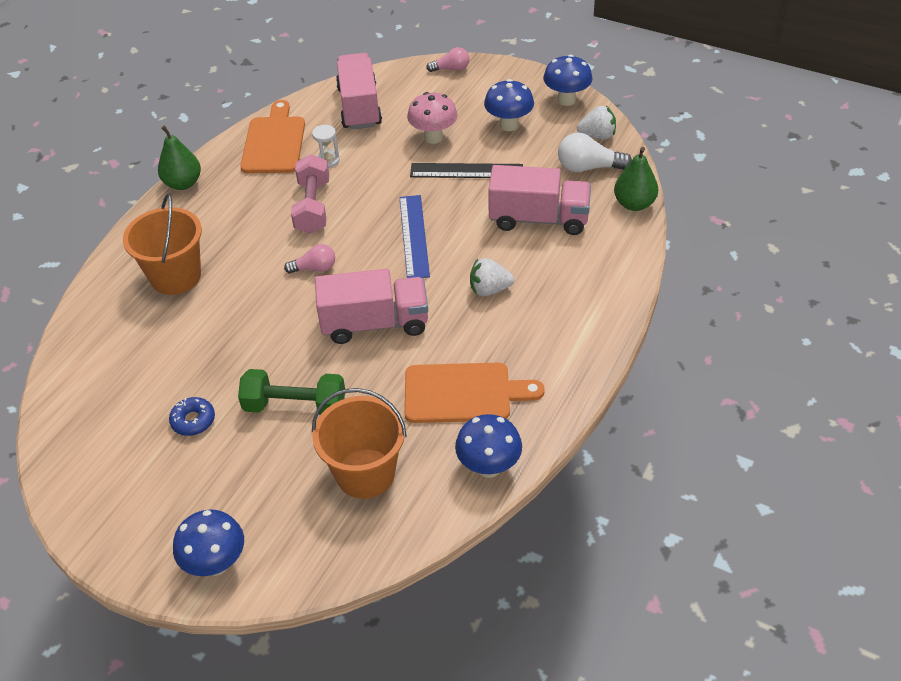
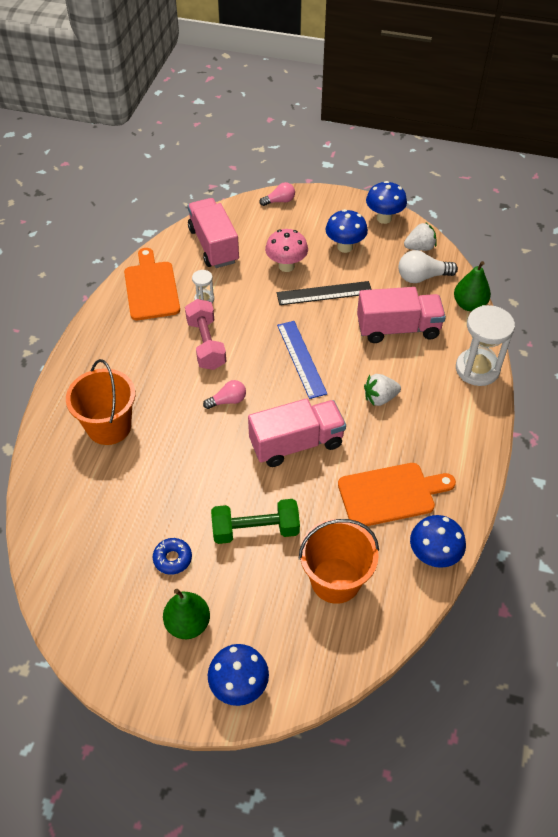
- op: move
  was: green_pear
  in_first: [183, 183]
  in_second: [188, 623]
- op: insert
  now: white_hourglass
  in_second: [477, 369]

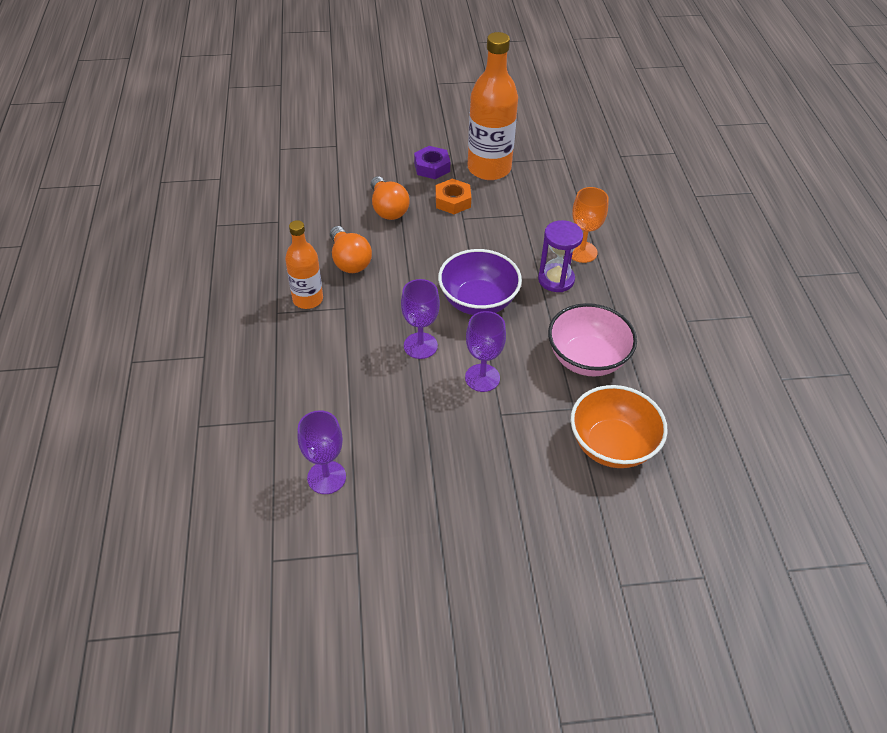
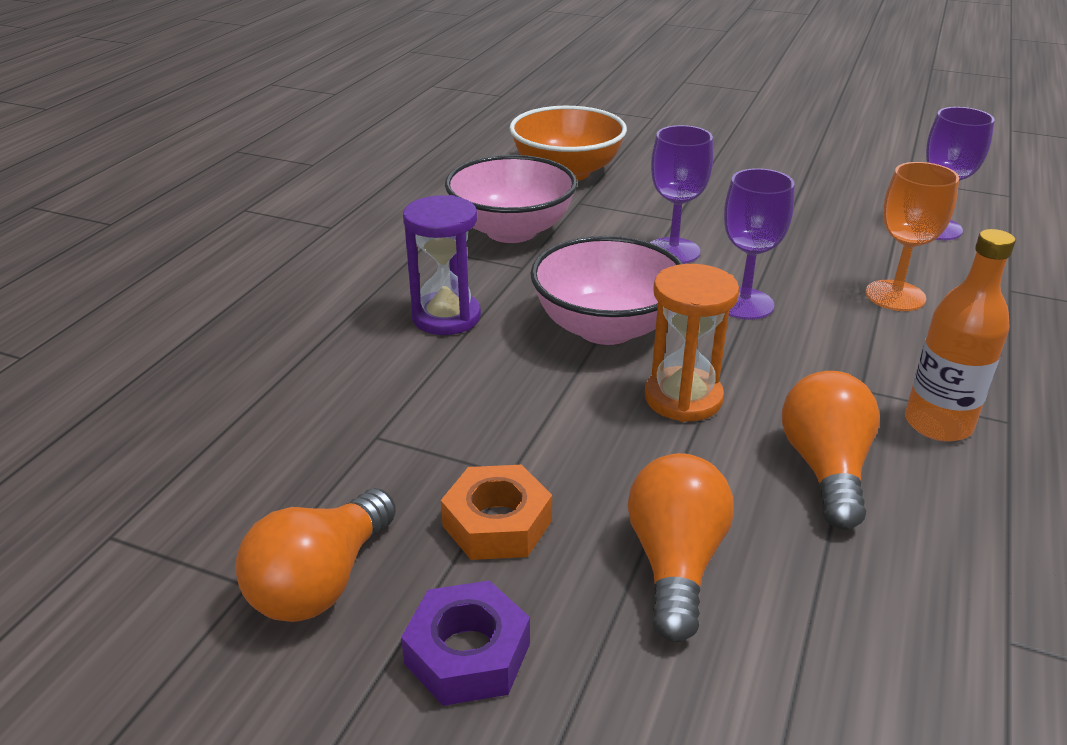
- op: replace
  was: orange_bottle
  now: orange_light_bulb
  in_first: [489, 168]
  in_second: [321, 582]
- op: move
  was: orange_goblet
  in_first: [582, 252]
  in_second: [895, 296]
- op: recolor
  was: purple_bowl
  now: pink_bowl
  in_first: [478, 301]
  in_second: [606, 328]
- op: insert
  now: orange_hourglass
  in_second: [683, 398]

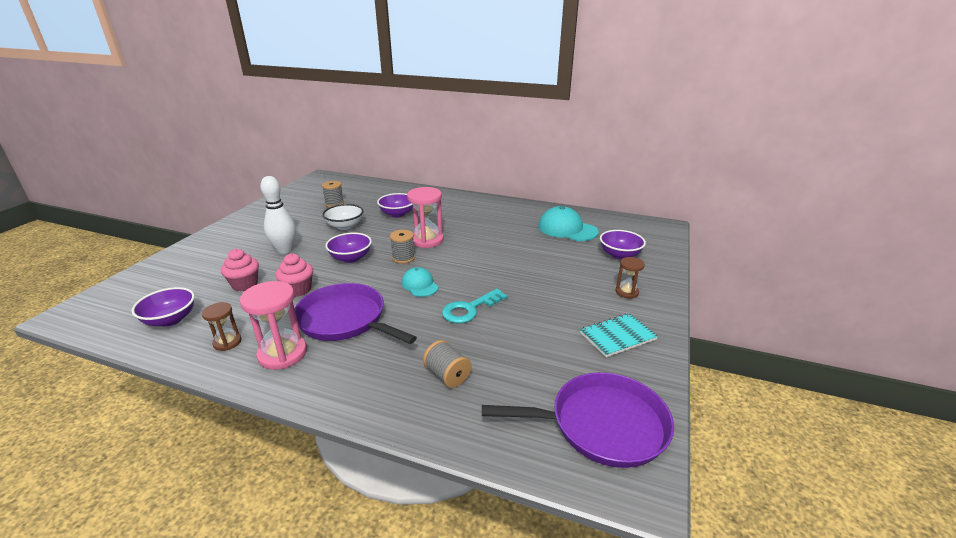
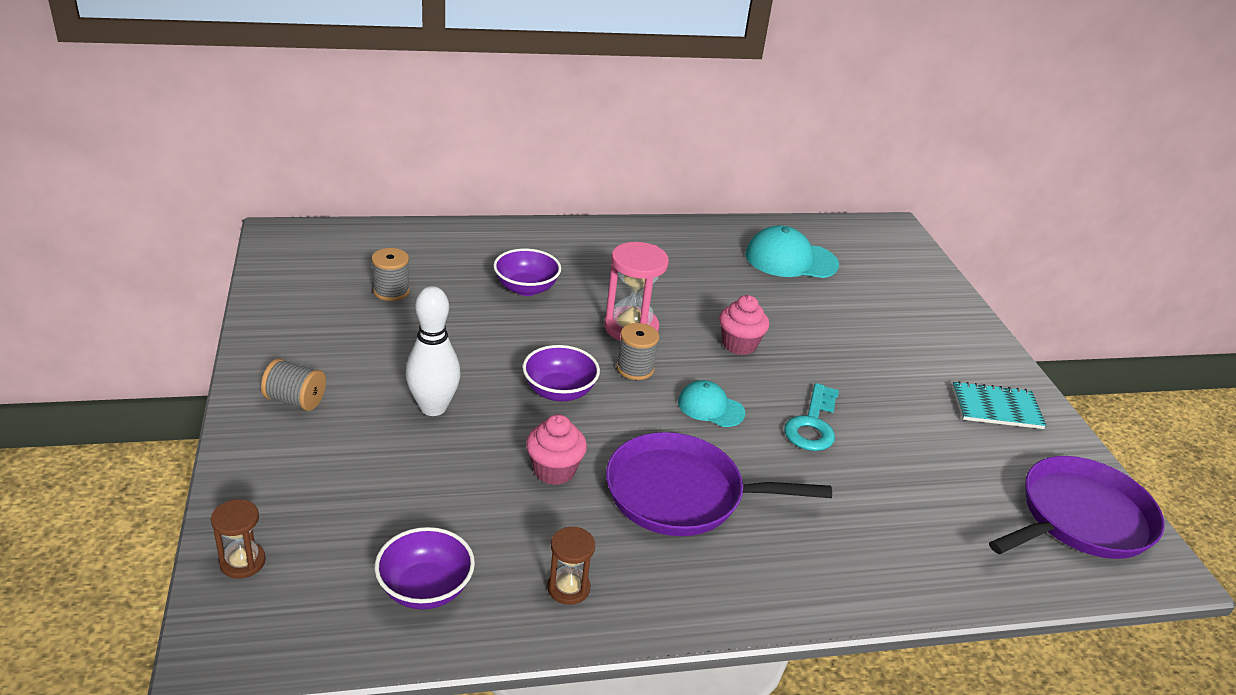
- op: delete
  was: white_bowl
  in_first: [345, 226]
- op: delete
  was: purple_bowl
  in_first: [619, 255]
- op: move
  was: pink_cupcake
  in_first: [245, 285]
  in_second: [739, 345]
- op: move
  was: brown_hourglass
  in_first: [626, 292]
  in_second: [242, 562]
- op: delete
  was: pink_hourglass
  in_first: [282, 354]
- op: rotate
  was: turquoise_notebook
  in_first: [617, 336]
  in_second: [996, 407]
  clockwise: 60
- op: move
  was: grey_spool
  in_first: [447, 375]
  in_second: [295, 400]

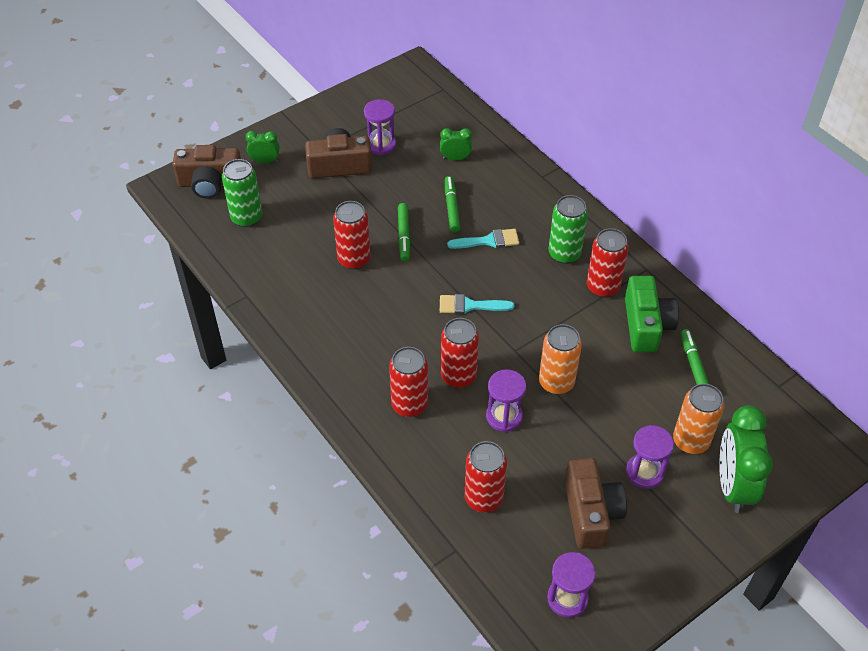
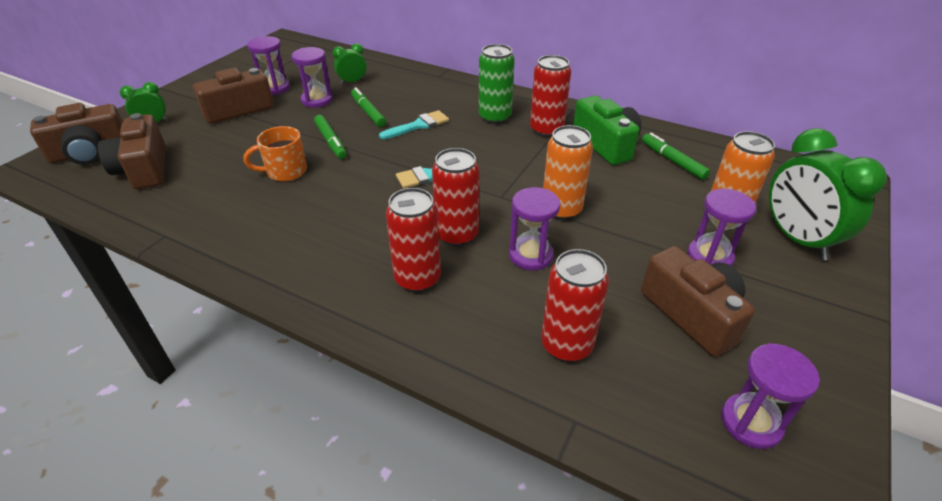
- op: replace
  was: green_can
  now: brown_camera
  in_first: [246, 217]
  in_second: [144, 169]
- op: replace
  was: red_can
  now: orange_mug
  in_first: [354, 259]
  in_second: [285, 171]
- op: insert
  now: purple_hourglass
  in_second: [317, 100]

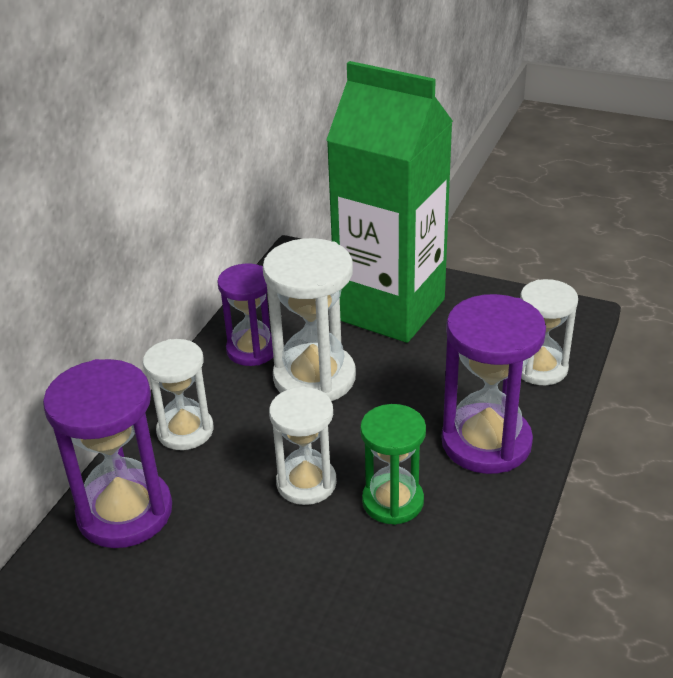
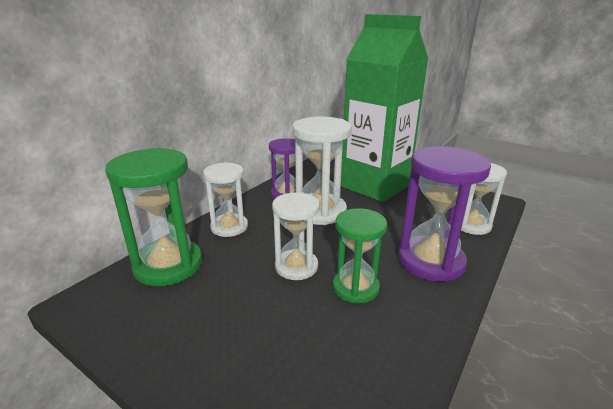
- op: recolor
  was: purple_hourglass
  now: green_hourglass
  in_first: [125, 512]
  in_second: [168, 265]

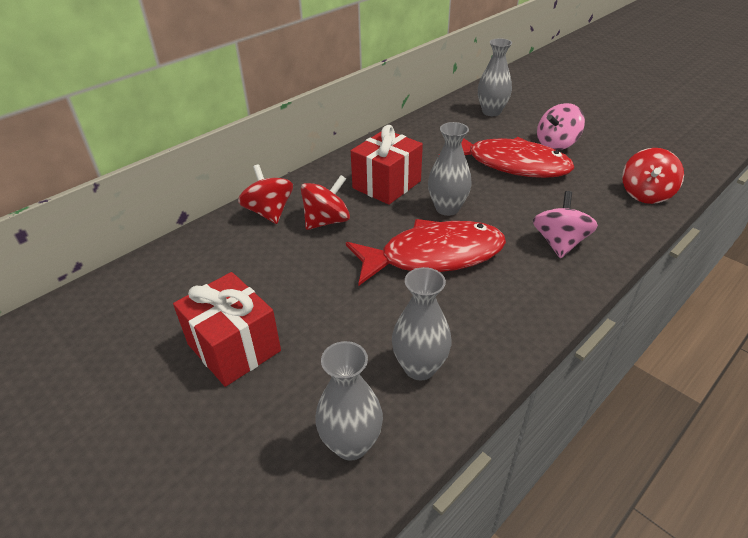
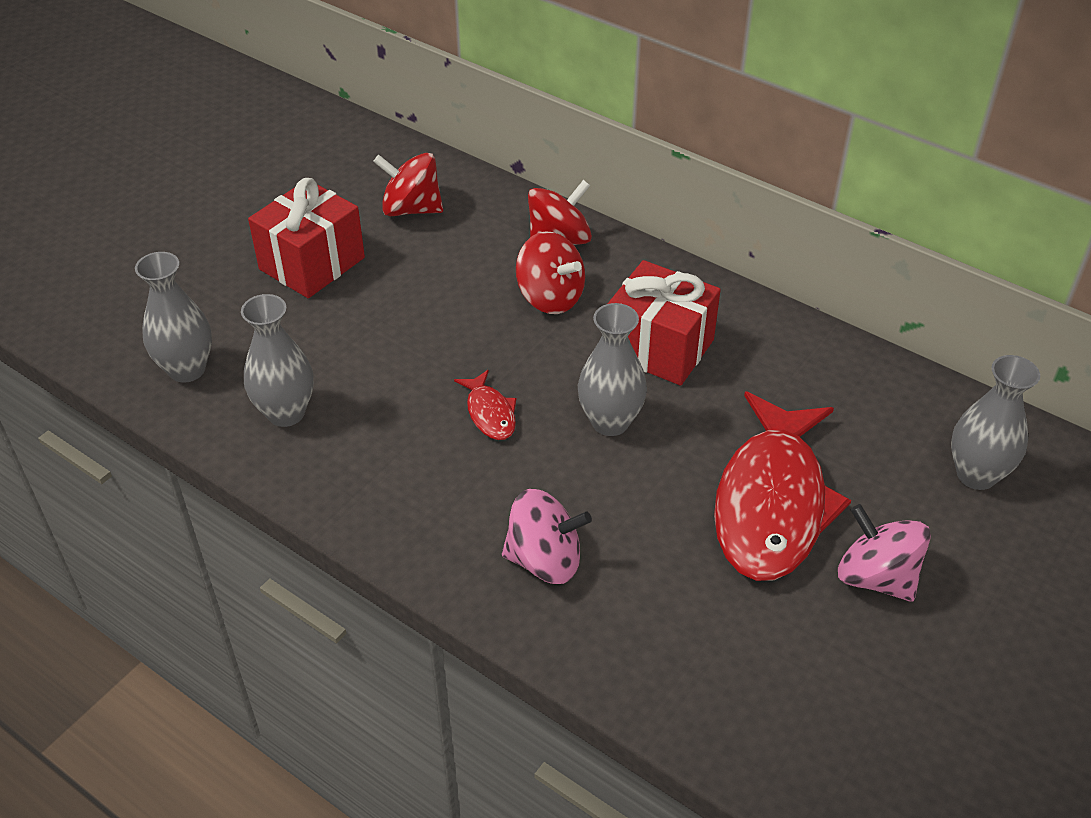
- op: move
  was: red_spinning_top
  in_first: [645, 194]
  in_second: [411, 209]
- op: resize
  was: red_fish
  in_first: [434, 256]
  in_second: [490, 413]
  ratio: 0.42

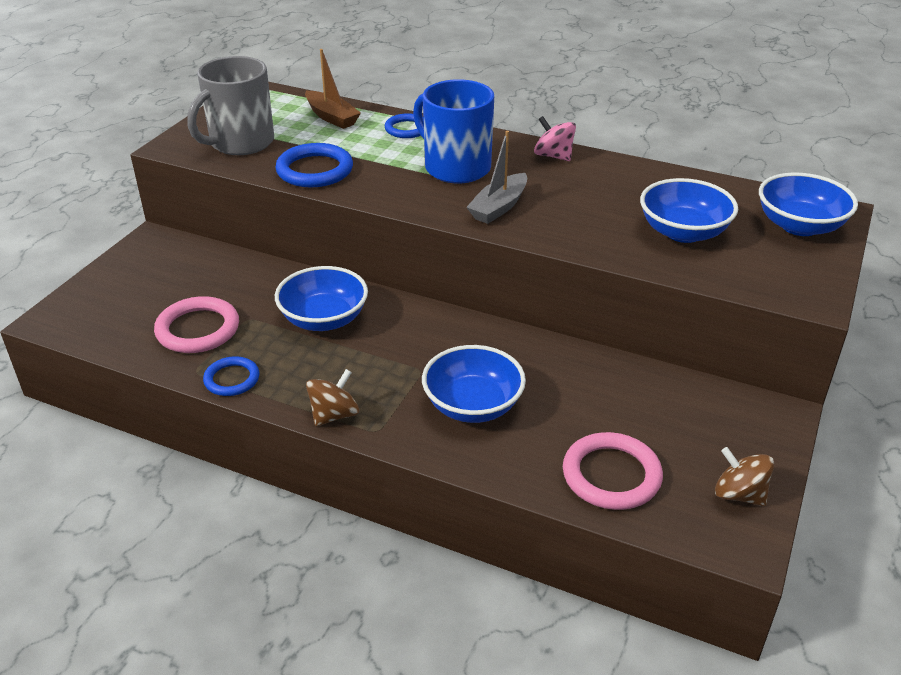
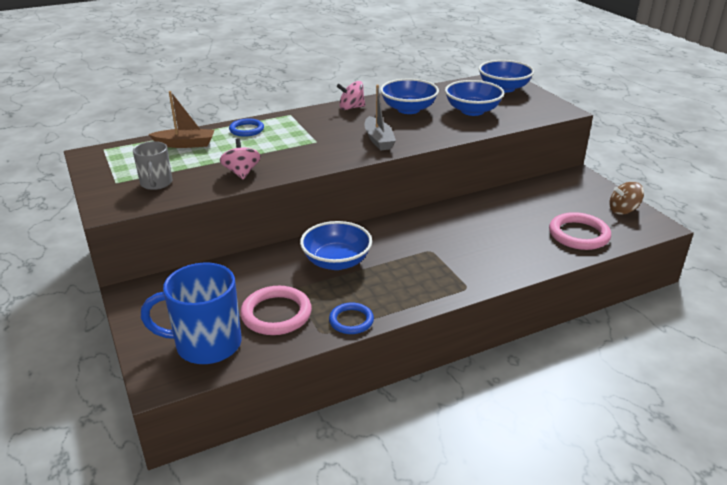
- op: resize
  was: grey_mug
  in_first: [240, 143]
  in_second: [156, 183]
  ratio: 0.57
- op: move
  was: blue_mug
  in_first: [455, 167]
  in_second: [206, 344]
- op: replace
  was: blue_ring
  now: pink_spinning_top
  in_first: [315, 170]
  in_second: [242, 173]
- op: move
  was: blue_bowl
  in_first: [473, 405]
  in_second: [408, 109]
- op: delete
  was: brown_spinning_top
  in_first: [334, 415]

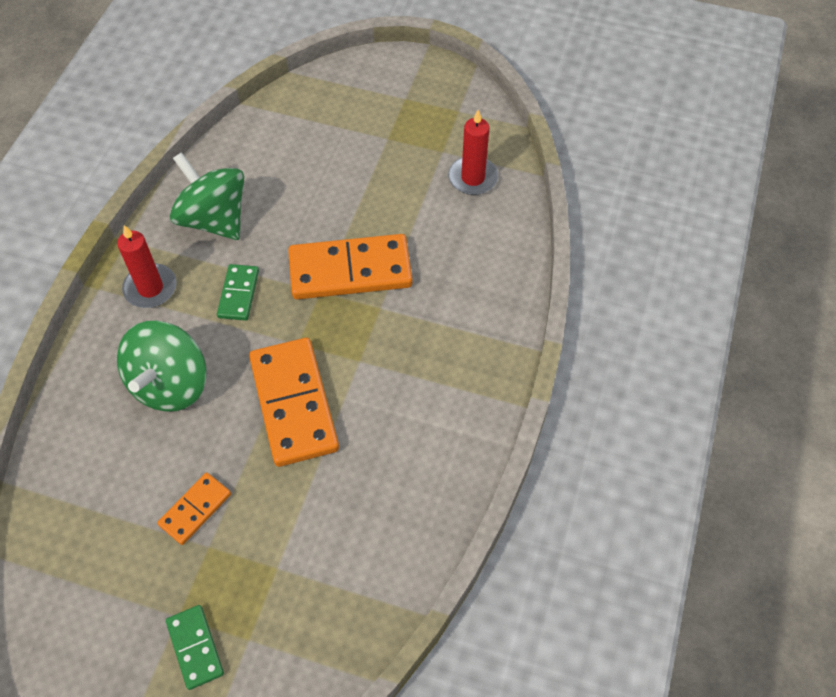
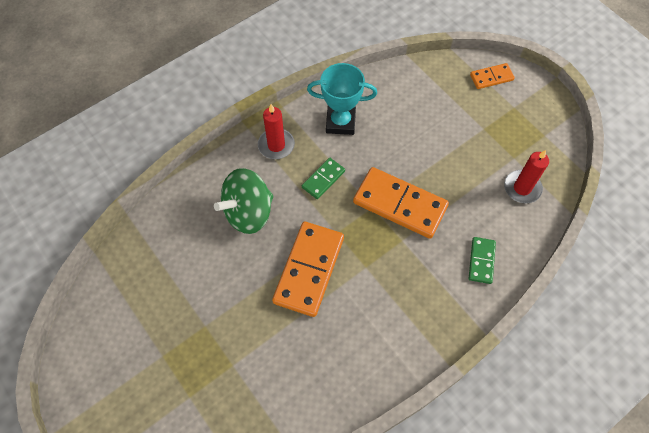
- op: replace
  was: green_spinning_top
  now: turquoise_trophy
  in_first: [214, 219]
  in_second: [340, 122]
- op: move
  was: orange_domino
  in_first: [195, 509]
  in_second: [491, 77]
- op: move
  was: green_domino
  in_first: [195, 647]
  in_second: [481, 261]

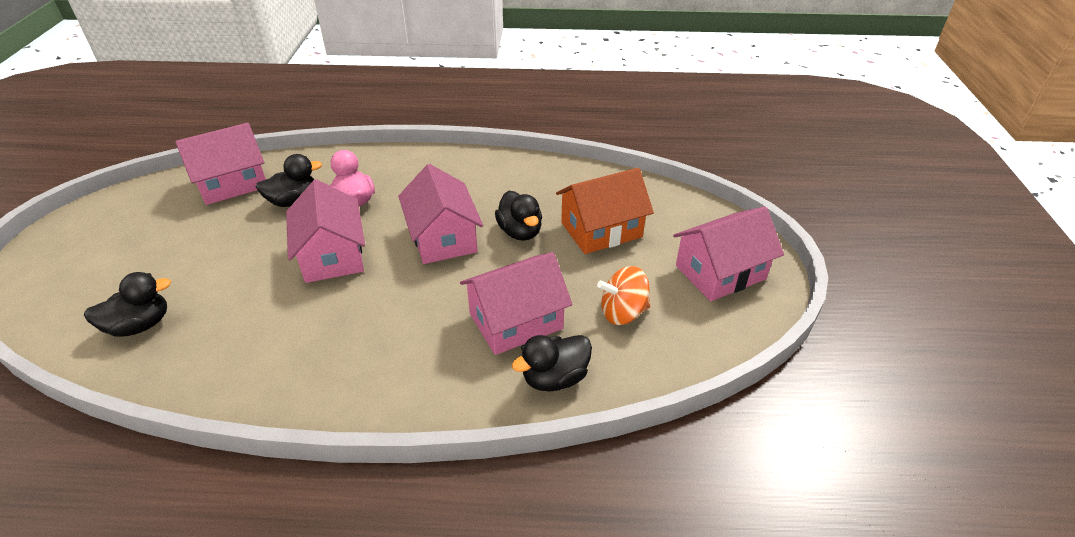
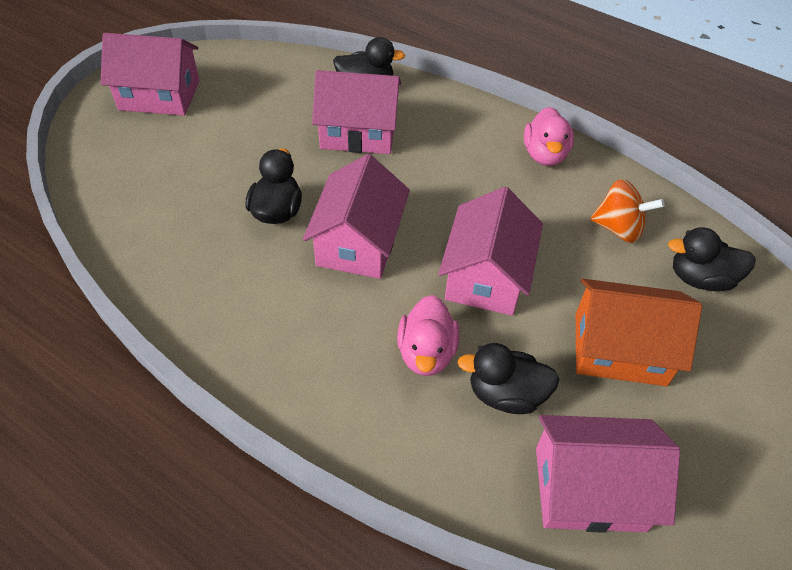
- op: move
  was: orange_house
  in_first: [601, 230]
  in_second: [619, 349]
- op: move
  was: orange_spinning_top
  in_first: [623, 312]
  in_second: [618, 228]
- op: insert
  now: pink_duck
  in_second: [545, 155]

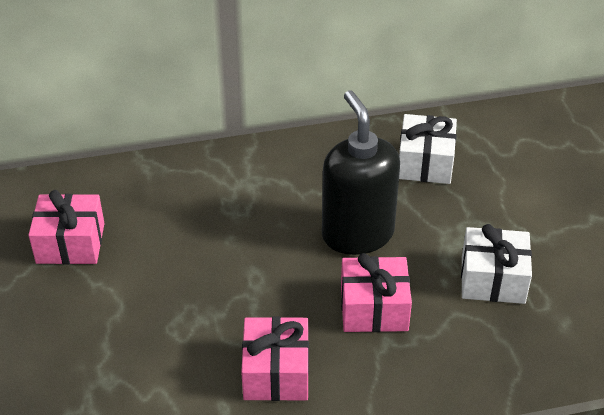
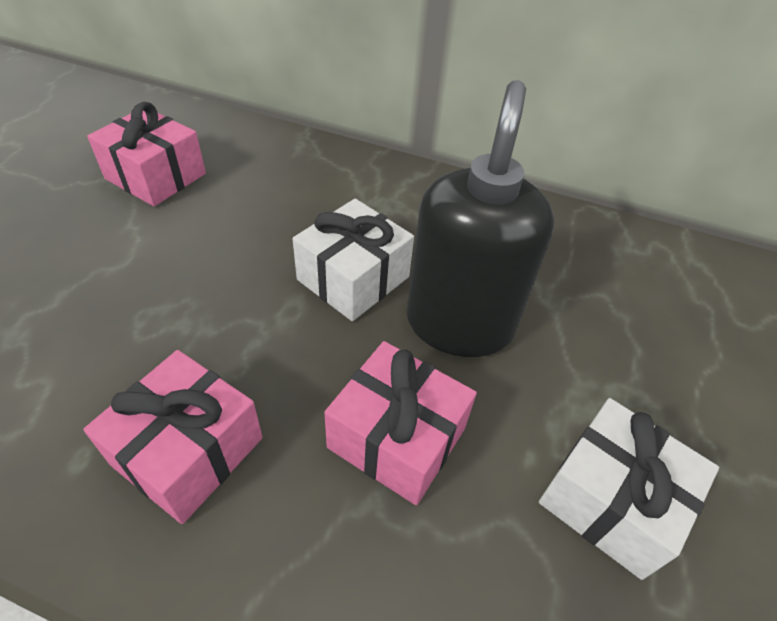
- op: move
  was: white_gift
  in_first: [425, 163]
  in_second: [353, 278]

